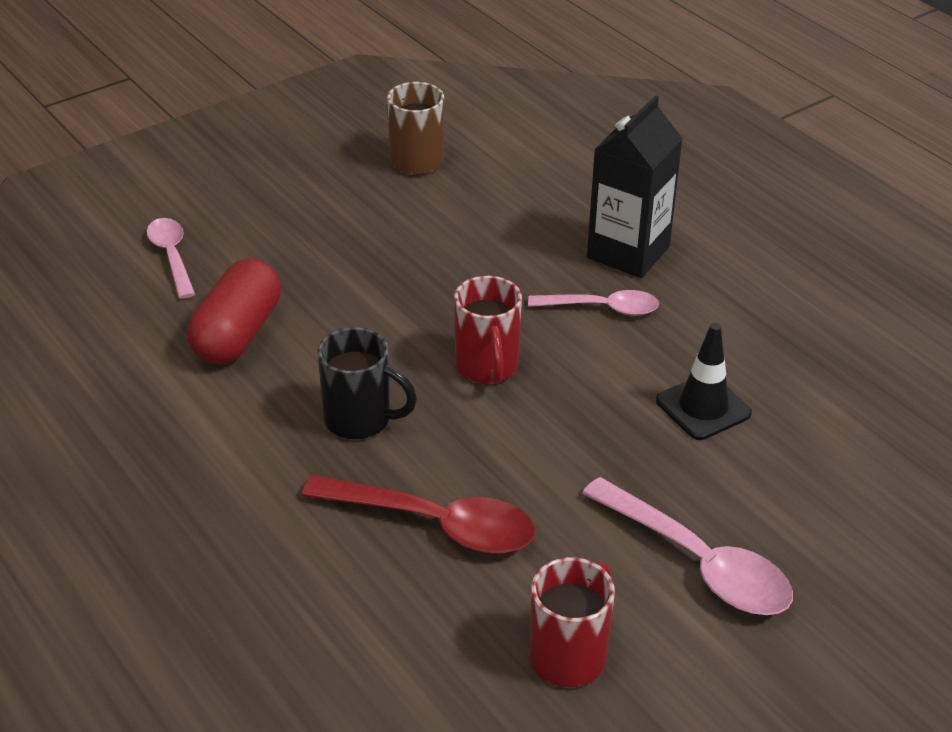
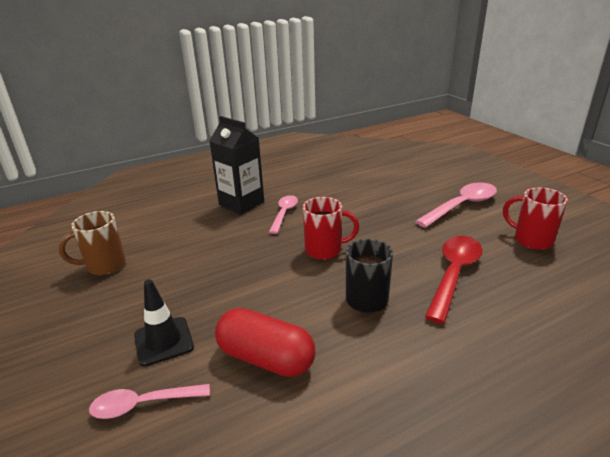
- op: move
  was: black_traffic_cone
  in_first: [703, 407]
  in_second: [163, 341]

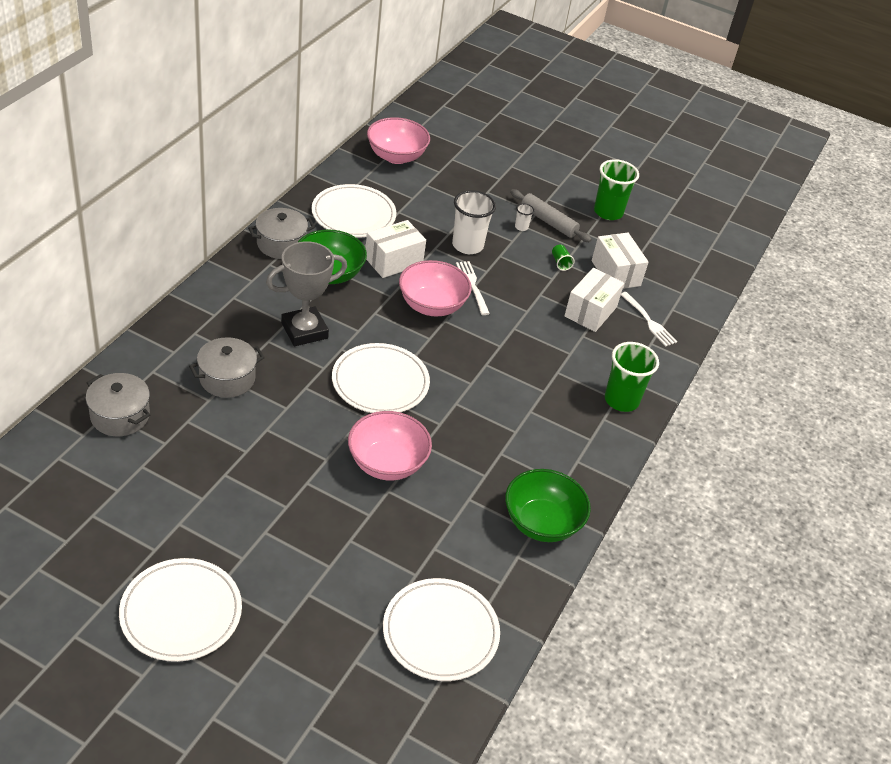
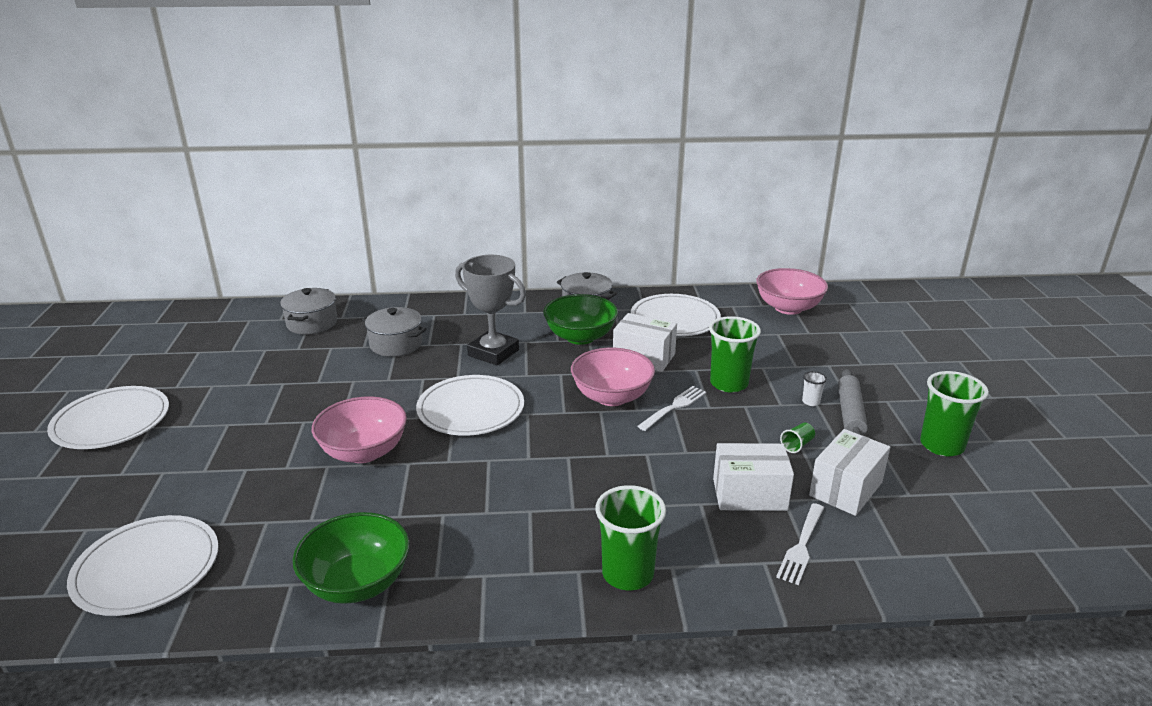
- op: recolor
  was: white_cup
  now: green_cup
  in_first: [467, 245]
  in_second: [729, 384]

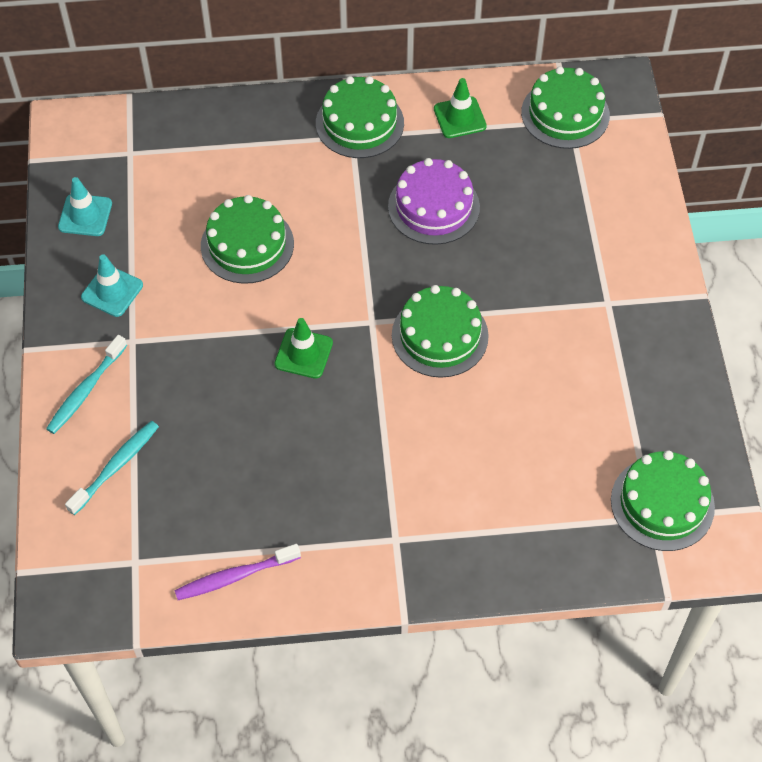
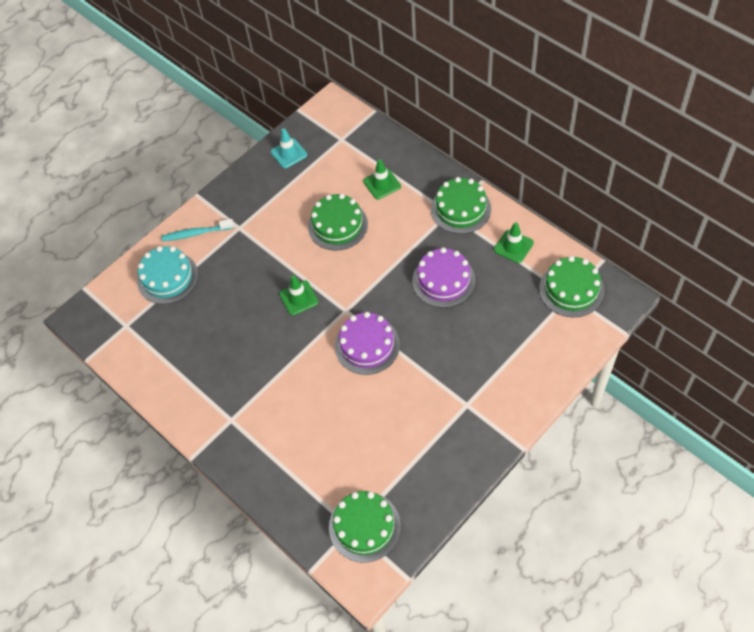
- op: delete
  was: turquoise_traffic_cone
  in_first: [112, 291]
- op: recolor
  was: green_cake
  now: purple_cake
  in_first: [440, 335]
  in_second: [367, 345]
- op: replace
  was: turquoise_toothbrush
  now: turquoise_cake
  in_first: [116, 466]
  in_second: [167, 277]
- op: delete
  was: purple_toothbrush
  in_first: [235, 576]
- op: insert
  now: green_traffic_cone
  in_second: [382, 184]

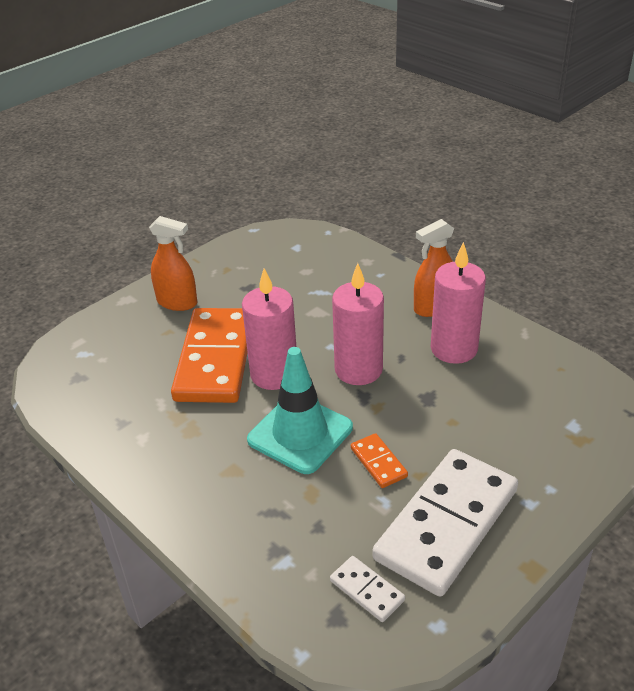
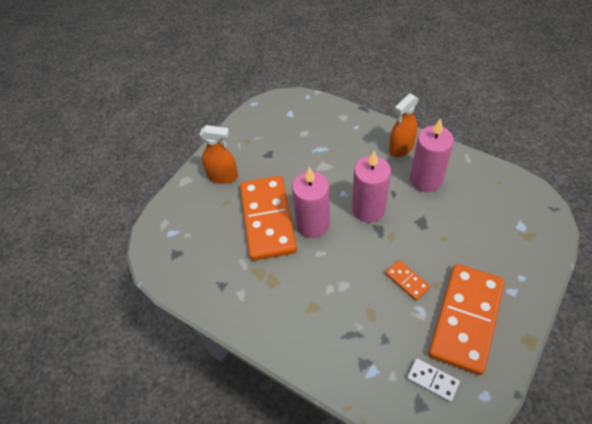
- op: delete
  was: turquoise_traffic_cone
  in_first: [300, 434]
- op: recolor
  was: white_domino
  now: orange_domino
  in_first: [446, 524]
  in_second: [465, 319]

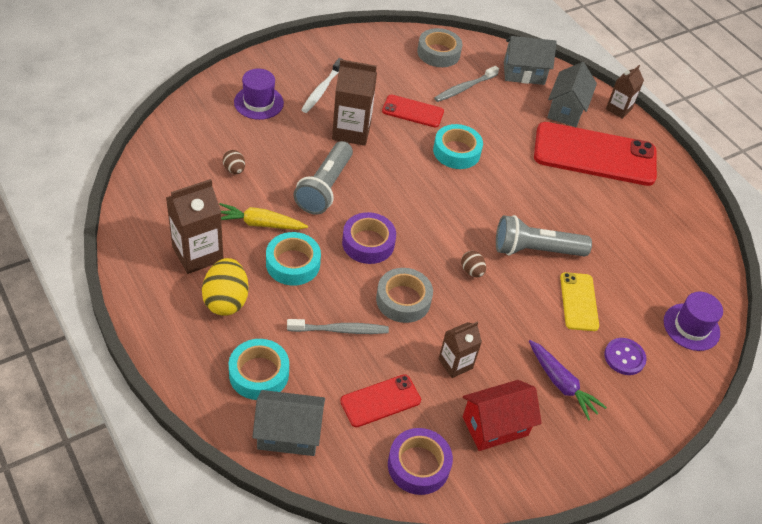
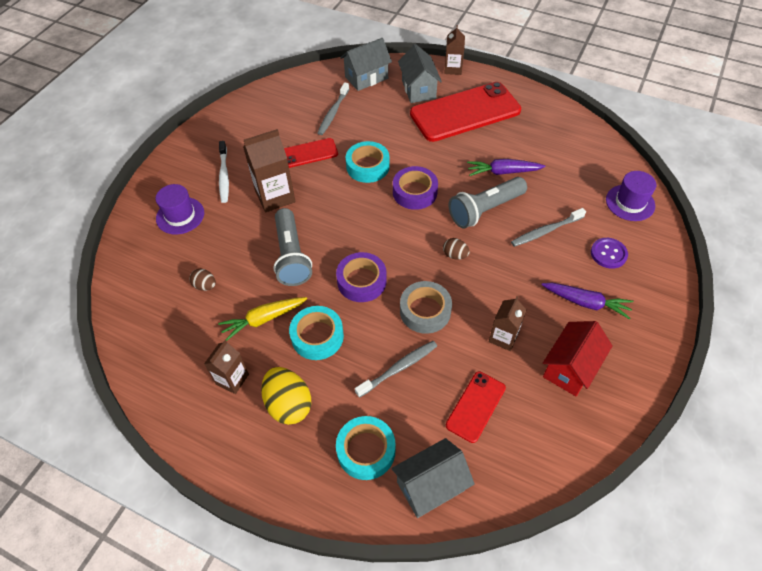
- op: delete
  was: grey_tape
  in_first: [438, 53]
- op: resize
  was: brown_carton
  in_first: [197, 254]
  in_second: [232, 379]
  ratio: 0.62
- op: replace
  was: yellow_phone
  now: grey_toothbrush
  in_first: [579, 301]
  in_second: [545, 231]
- op: move
  was: purple_tape
  in_first: [418, 465]
  in_second: [414, 192]
- op: insert
  now: purple_carrot
  in_second: [503, 172]

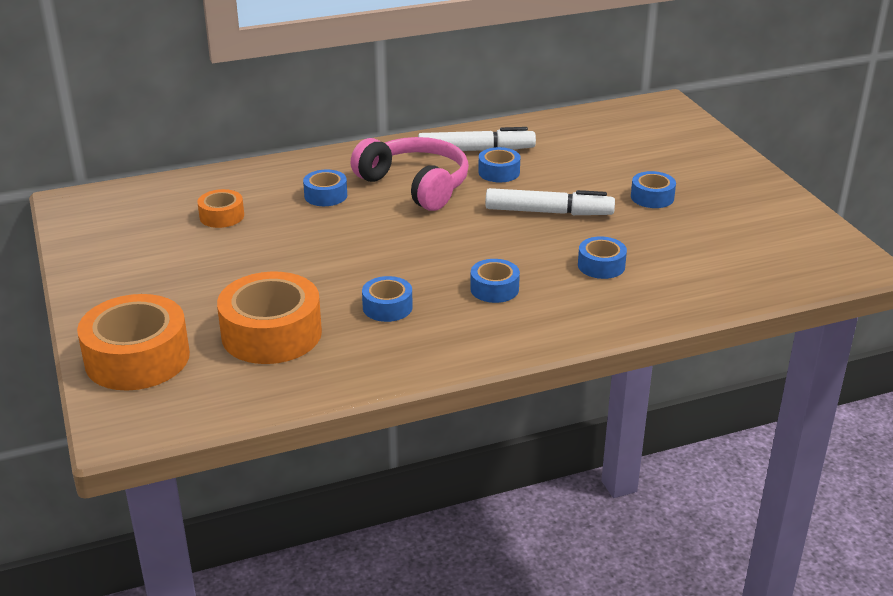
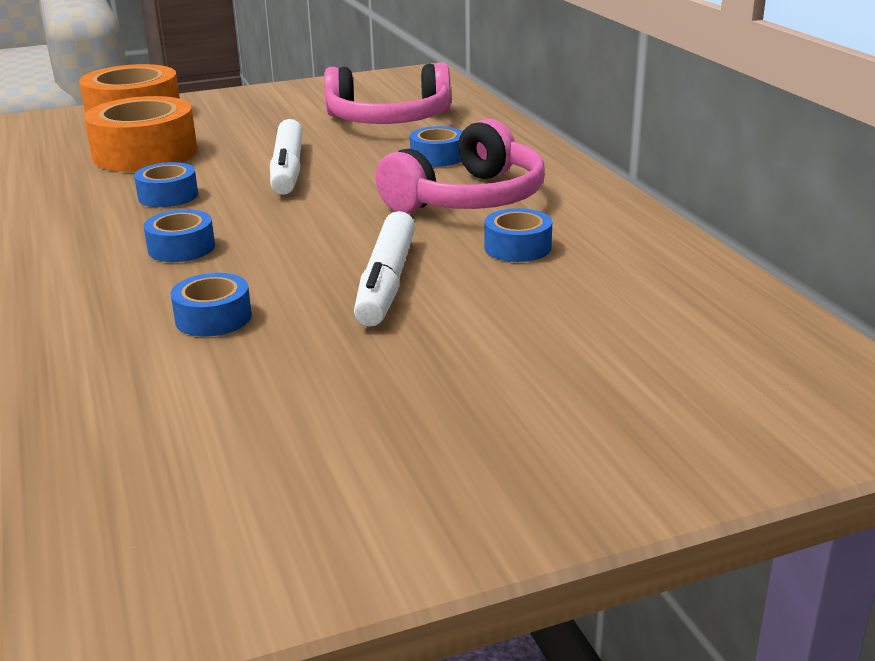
- op: move
  was: white_marker
  in_first: [475, 150]
  in_second: [288, 169]
- op: delete
  was: blue_tape
  in_first: [652, 197]
- op: replace
  was: orange_tape
  now: pink_headphones
  in_first: [222, 216]
  in_second: [389, 120]

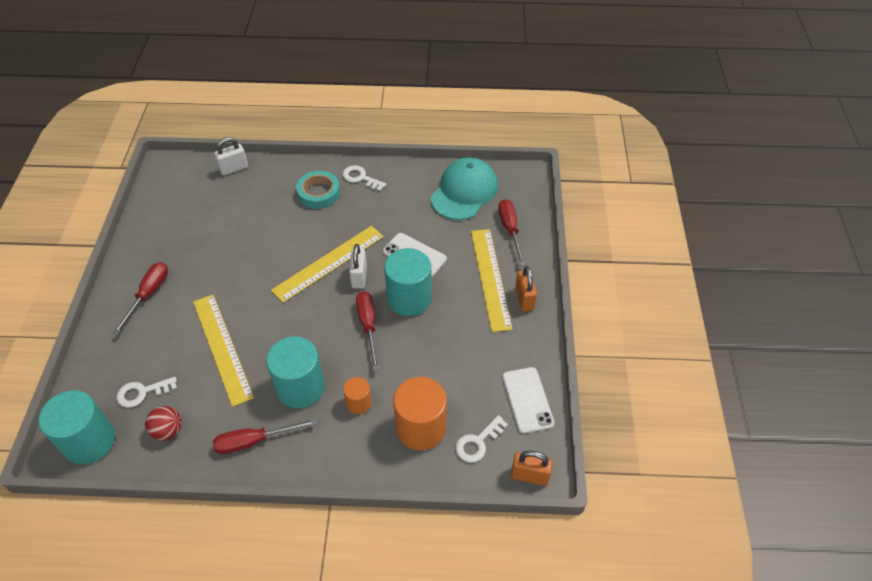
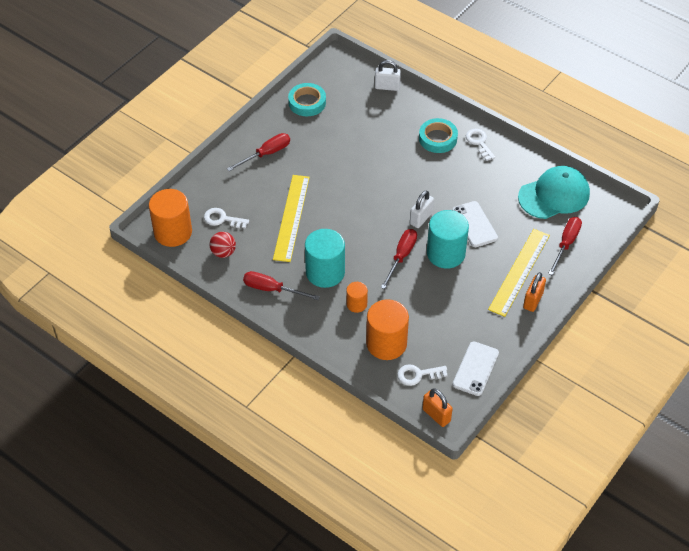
- op: delete
  was: yellow_ruler
  in_first: [328, 263]
- op: recolor
  was: turquoise_cylinder
  now: orange_cylinder
  in_first: [89, 441]
  in_second: [173, 232]
- op: insert
  now: turquoise_tape
  in_second: [307, 102]

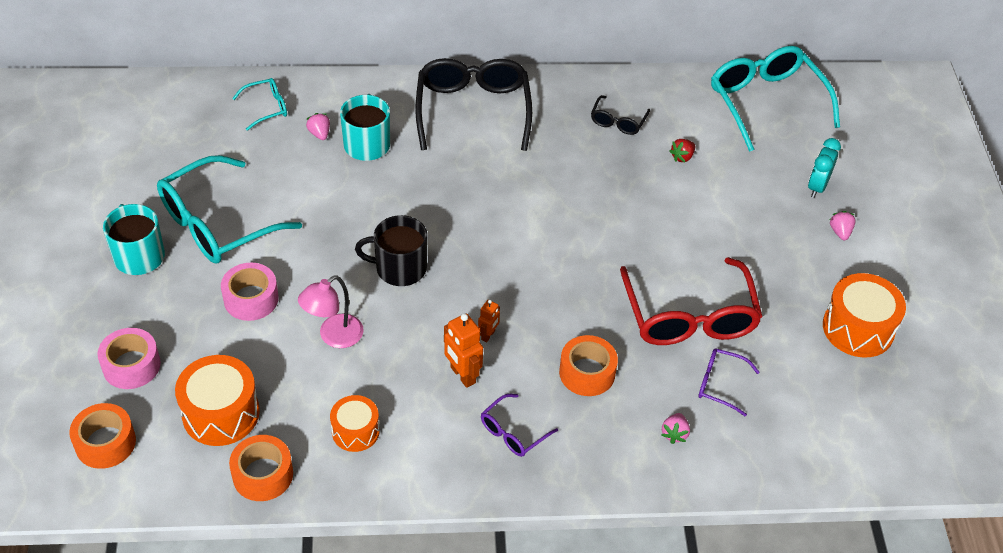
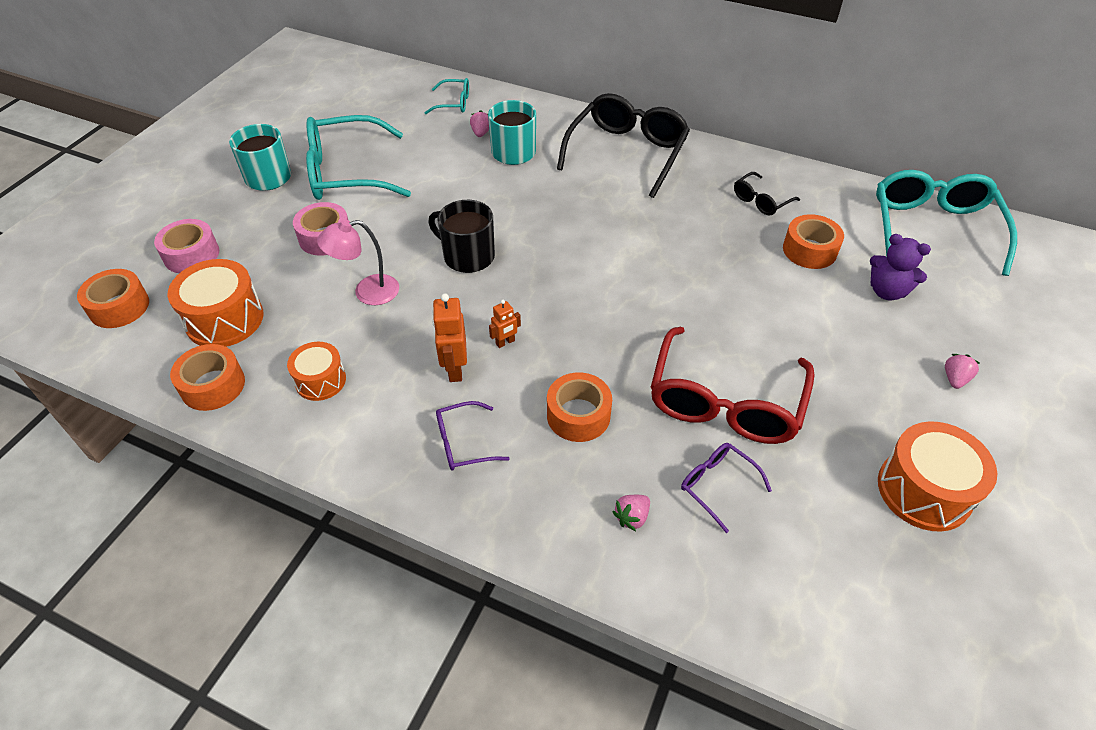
- op: delete
  was: turquoise_clock
  in_first: [817, 187]
- op: replace
  was: red_strawberry
  now: orange_tape
  in_first: [682, 157]
  in_second: [809, 250]
- op: insert
  now: purple_teddy_bear
  in_second: [887, 291]

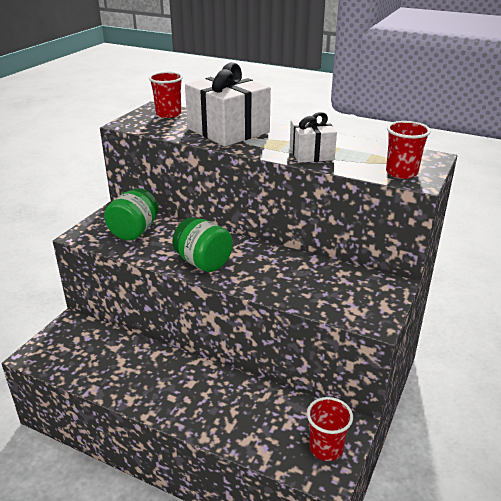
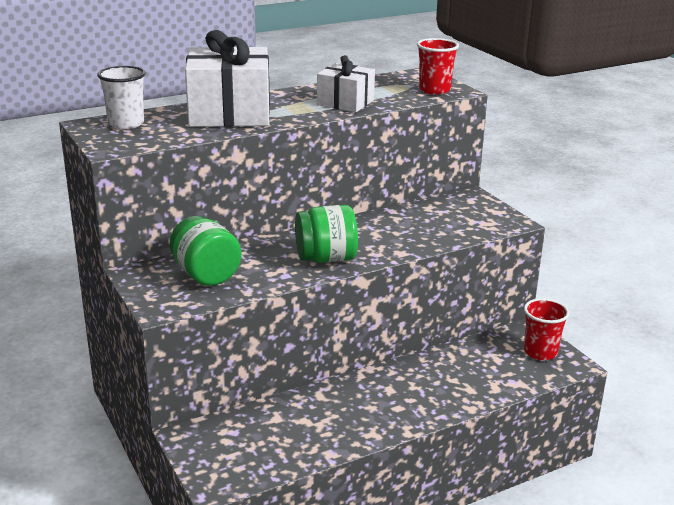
- op: recolor
  was: red_cup
  now: white_cup
  in_first: [168, 114]
  in_second: [126, 123]

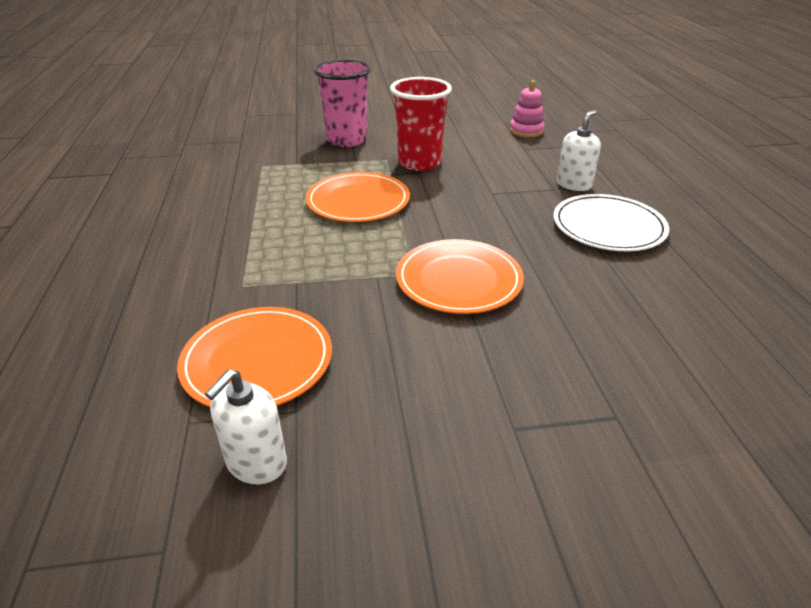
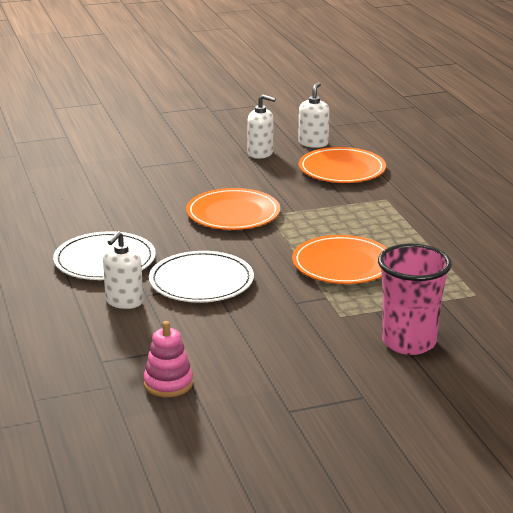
- op: delete
  was: red_cup
  in_first: [419, 163]
- op: insert
  now: white_soap_dispenser
  in_second: [260, 153]
- op: insert
  now: white_plate
  in_second: [201, 281]

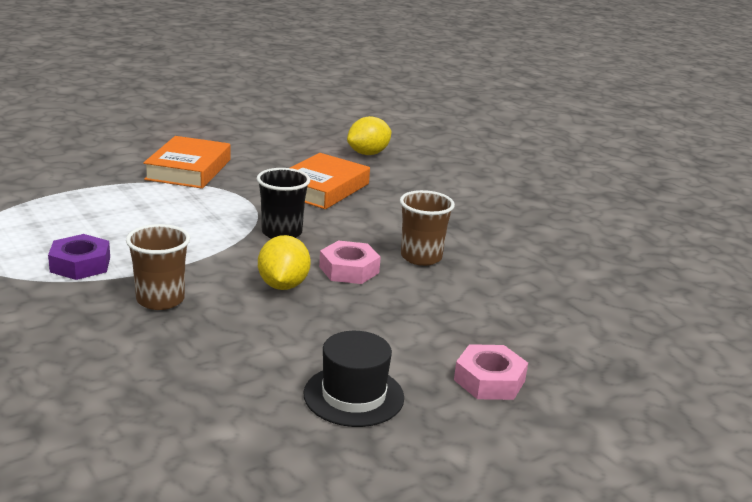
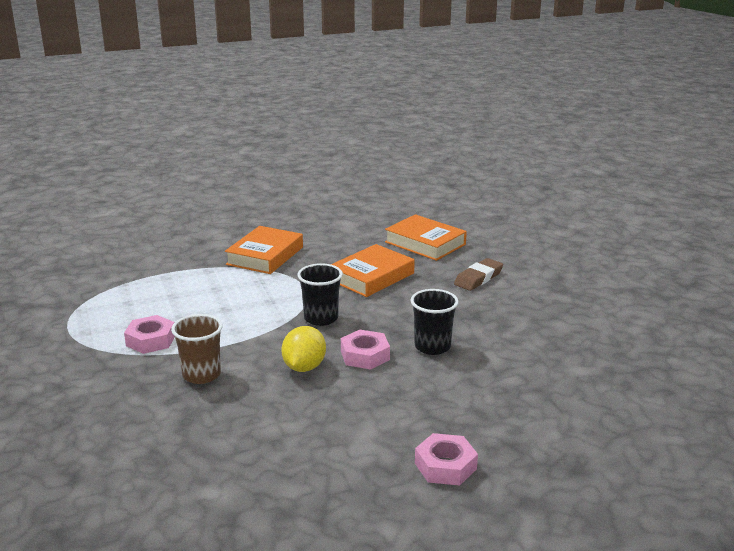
- op: replace
  was: yellow_lemon
  now: orange_book
  in_first: [368, 153]
  in_second: [425, 243]
- op: recolor
  was: brown_cup
  now: black_cup
  in_first: [421, 257]
  in_second: [432, 346]
- op: recolor
  was: purple_nut
  now: pink_nut
  in_first: [80, 264]
  in_second: [151, 340]
- op: delete
  was: black_hat
  in_first: [353, 396]
- op: insert
  now: brown_eraser
  in_second: [478, 278]

